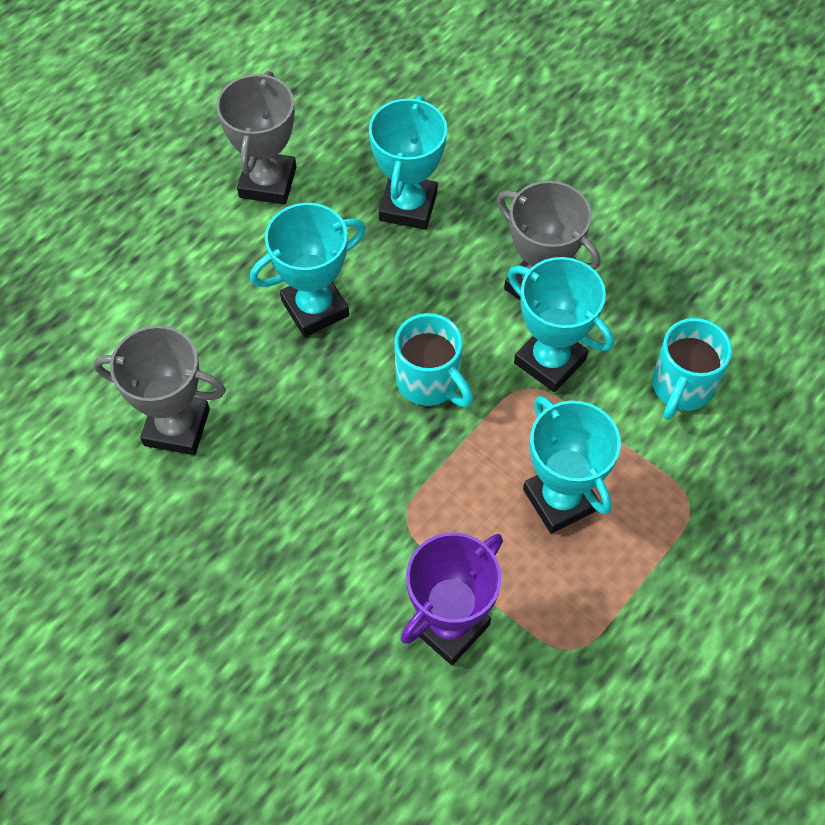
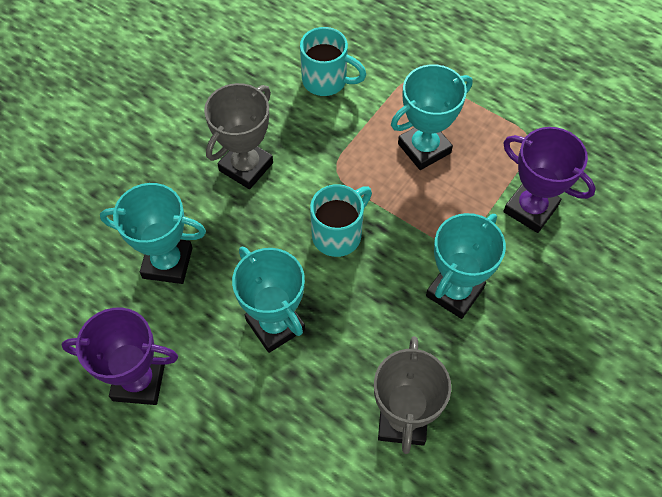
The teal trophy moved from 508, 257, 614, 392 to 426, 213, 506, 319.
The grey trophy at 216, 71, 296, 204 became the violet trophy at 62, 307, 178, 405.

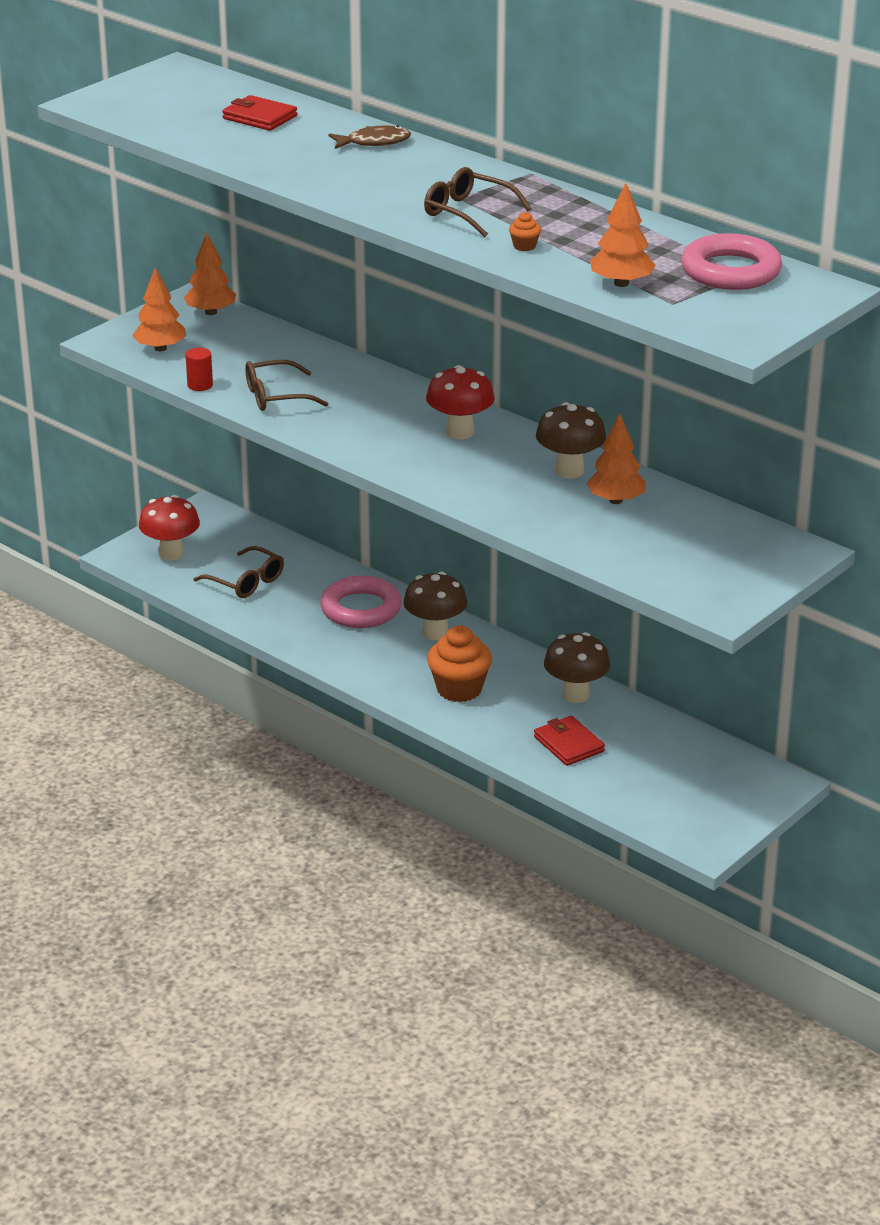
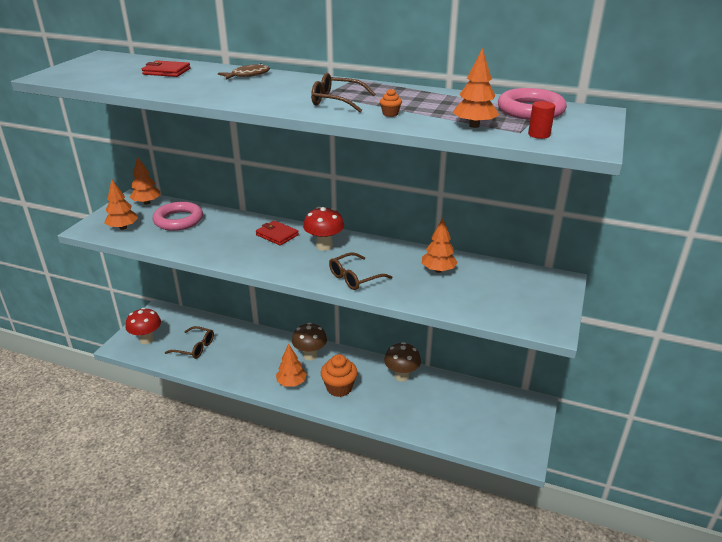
The dark brown mushroom at 536, 402, 606, 478 disappeared.
The orange toy tree at 276, 344, 307, 387 appeared.
The crimson solid cylinder moved from 185, 347, 213, 391 to 528, 101, 555, 139.
The dark brown spectacles moved from 245, 360, 329, 411 to 329, 252, 392, 290.
The rosy torus moved from 320, 576, 402, 628 to 153, 202, 203, 231.
The crimson billfold moved from 534, 716, 605, 766 to 256, 221, 299, 246.

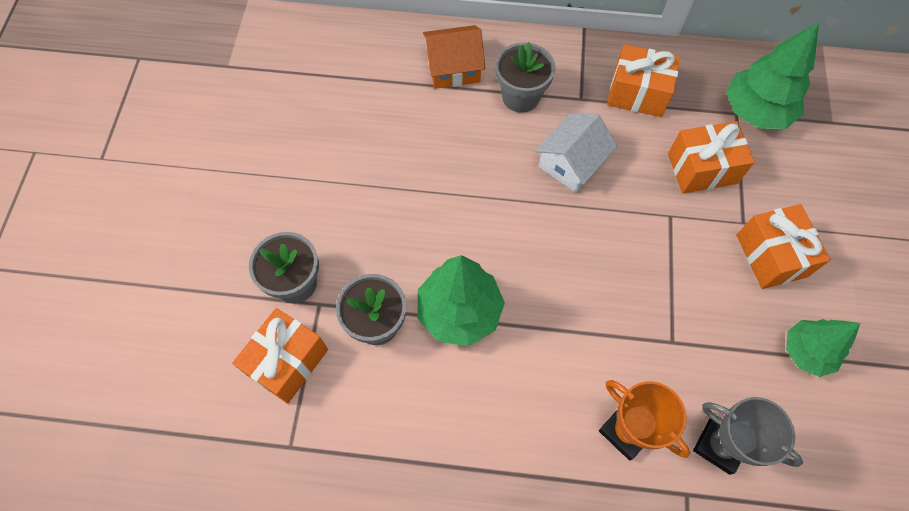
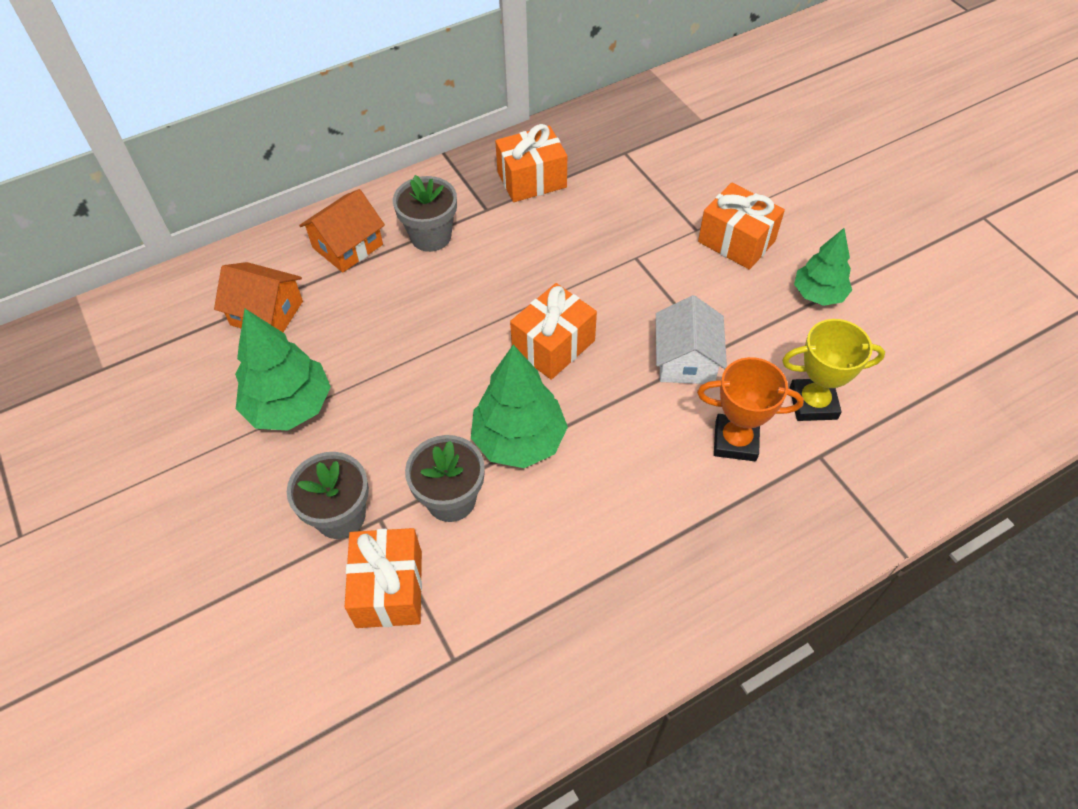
The orange cottage at 214, 262, 303, 332 appeared.
The white cottage moved from 535, 114, 618, 193 to 656, 295, 727, 384.
The orange wrapped gift moved from 668, 121, 755, 193 to 510, 283, 597, 380.
The leaf-green toy tree moved from 726, 22, 819, 129 to 235, 309, 331, 431.
The grey trophy at 693, 397, 803, 475 became the yellow trophy at 782, 319, 885, 421.

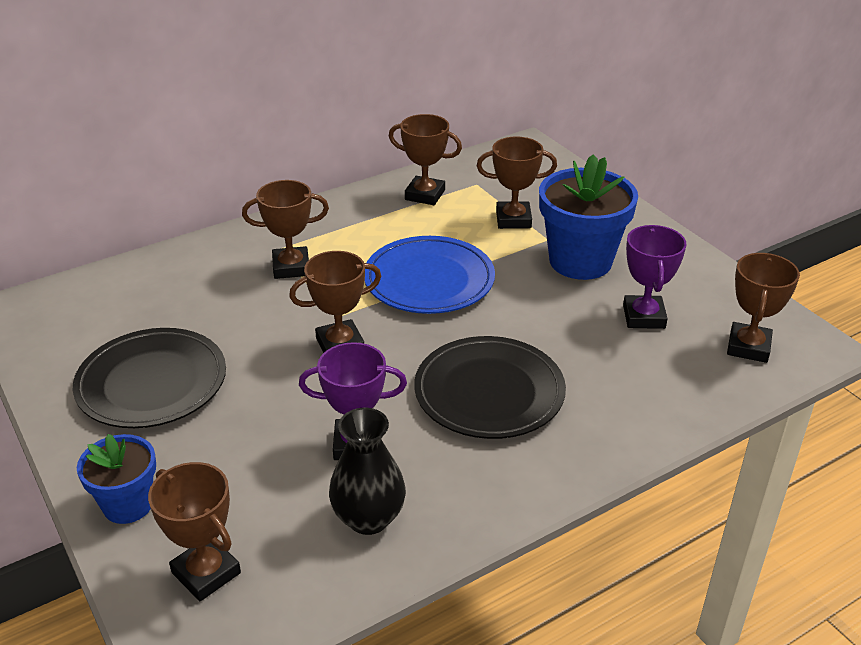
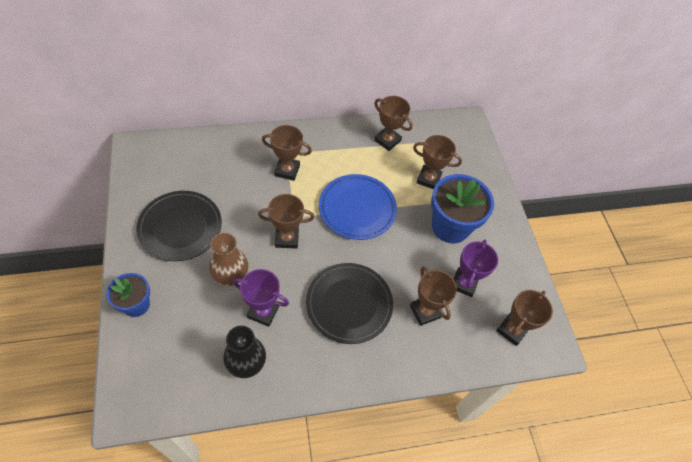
The dark brown vase at 209, 233, 248, 286 appeared.
The dark brown trophy moved from 148, 462, 241, 601 to 410, 266, 457, 326.

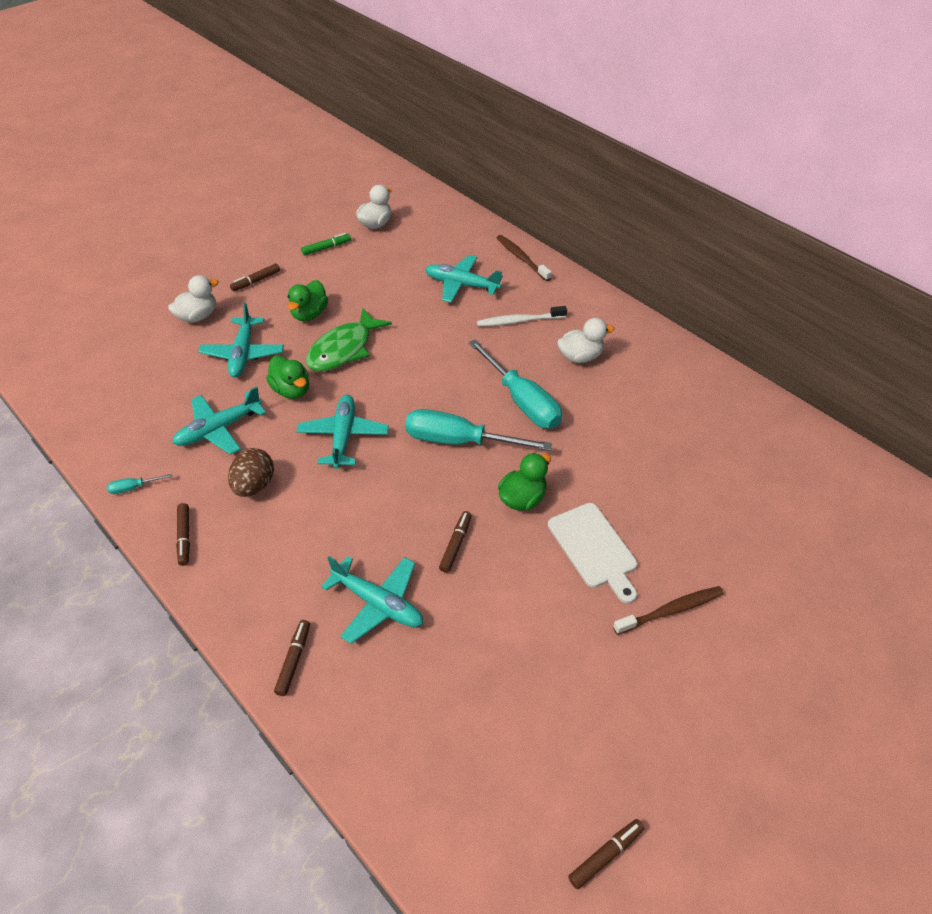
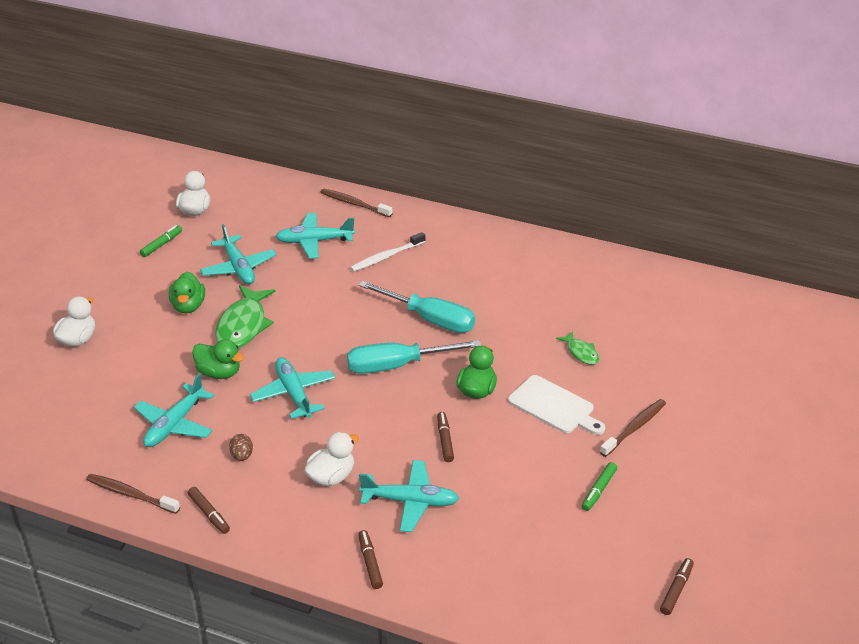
The dark brown felt pen at 230, 263, 280, 291 disappeared.
The leaf-green fish at 556, 331, 599, 365 appeared.
The leaf-green felt pen at 582, 462, 617, 511 appeared.
The teal toy plane moved from 198, 303, 284, 378 to 200, 224, 277, 284.
The white toy duck moved from 557, 318, 615, 363 to 304, 432, 359, 486.
The teal hand screwdriver at 107, 474, 172, 494 was replaced by the dark brown dental brush at 86, 474, 180, 514.
The dark brown egg at 228, 448, 274, 497 changed to 0.60 times the size.

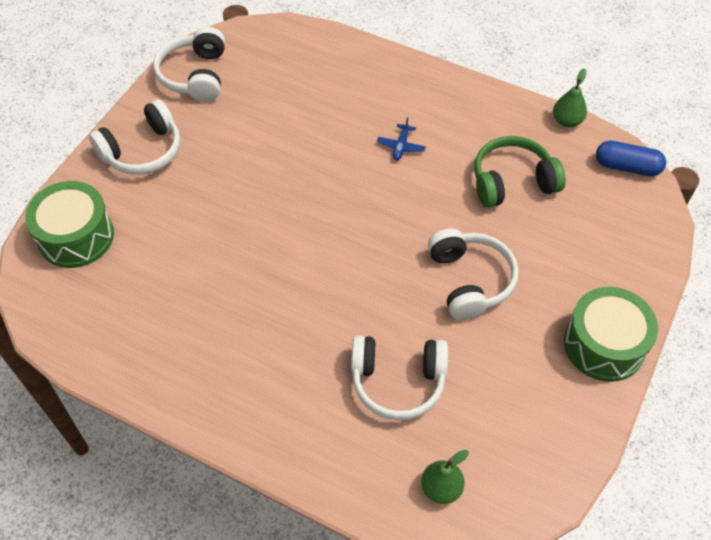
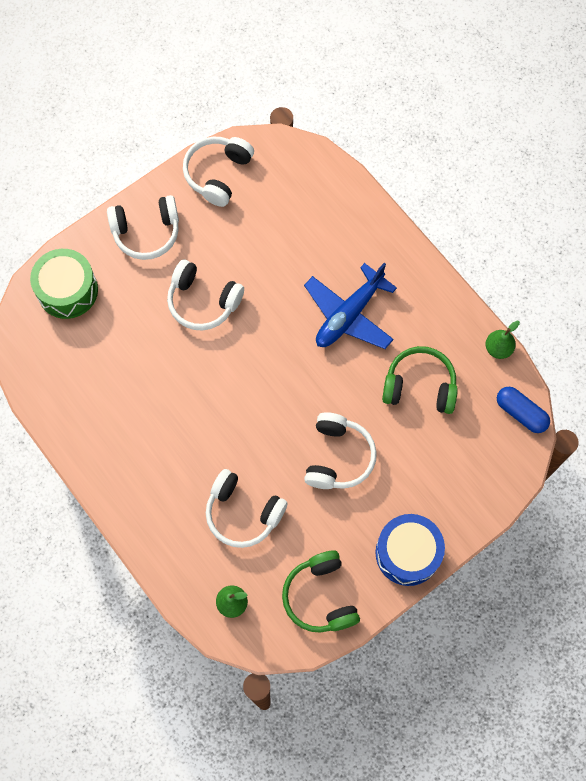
The white headphones at 167, 259, 244, 330 appeared.
The leaf-green headphones at 282, 550, 360, 633 appeared.
The leaf-green drum at 564, 287, 658, 382 became the cobalt drum at 375, 514, 445, 586.
The cobalt toy plane at 377, 117, 426, 160 changed to 2.45 times the size.

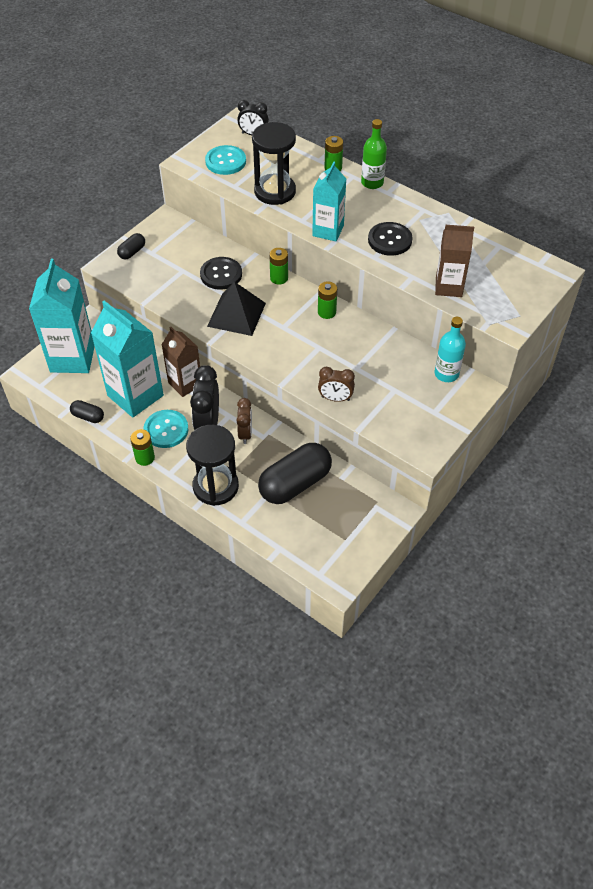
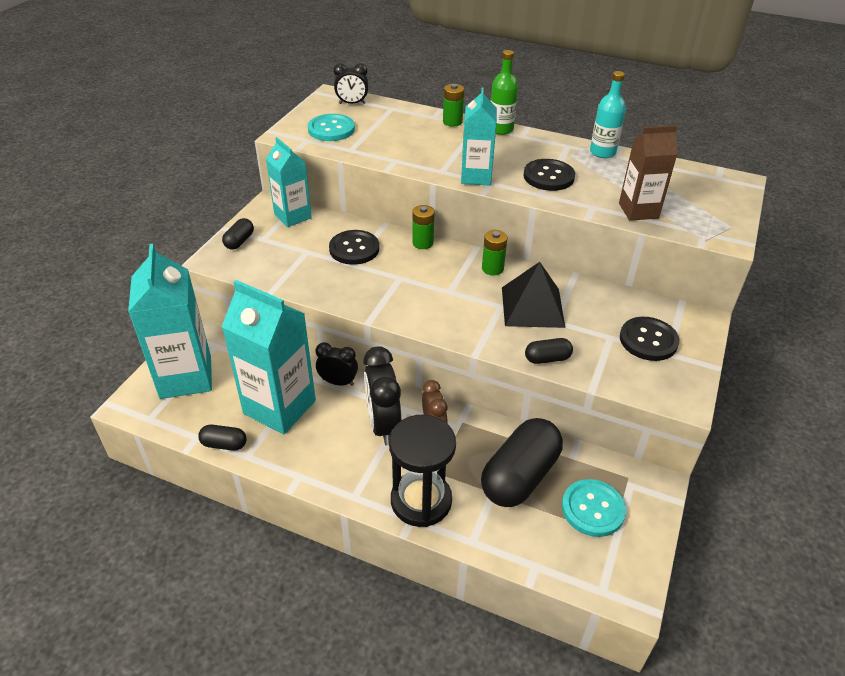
The leaf-green power cell at 130, 429, 155, 466 disappeared.
The jet-black sandglass at 252, 122, 296, 205 disappeared.
The teal carton at 266, 137, 312, 227 appeared.
The jet-black shirt button at 620, 317, 679, 361 appeared.
The teal shirt button moved from 143, 410, 188, 448 to 562, 479, 626, 537.
The jet-black solid pyramid moved from 207, 281, 266, 336 to 502, 262, 565, 328.
The teal flask moved from 434, 317, 466, 382 to 590, 71, 626, 158.
The dark brown carton at 161, 326, 200, 397 was replaced by the jet-black bedside clock at 315, 342, 358, 386.
The dark brown bedside clock at 318, 367, 355, 402 was replaced by the jet-black capsule at 525, 338, 573, 364.

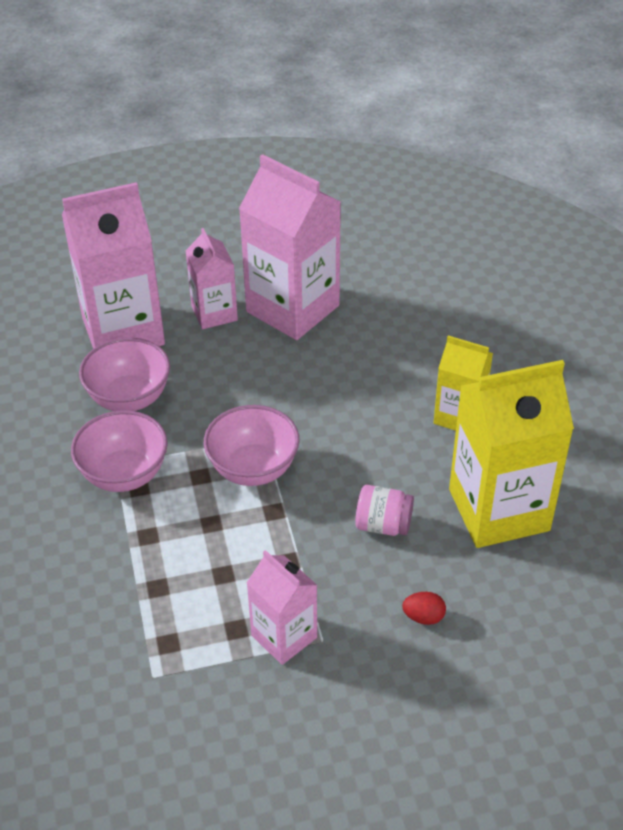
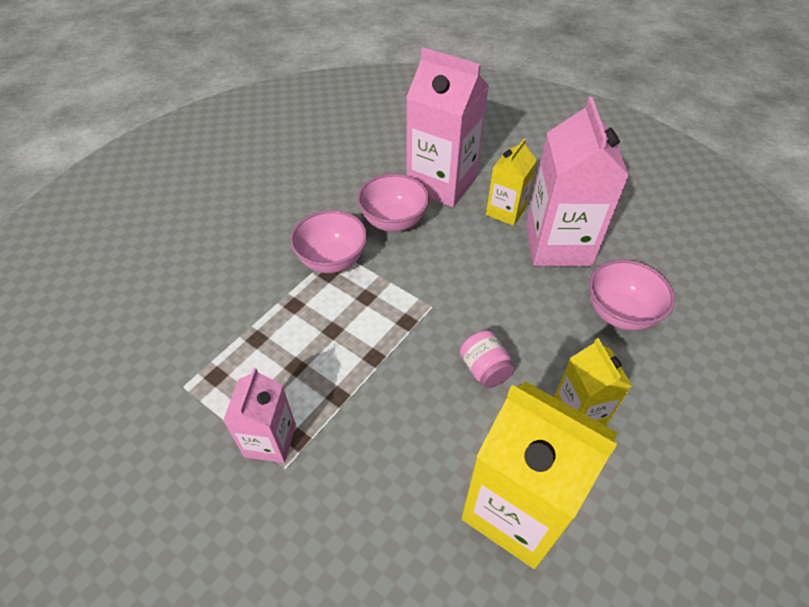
The crimson egg at 402, 592, 446, 625 disappeared.
The rosy serving bowl moved from 204, 405, 300, 486 to 589, 260, 675, 331.
The rosy jam jar moved from 355, 485, 414, 536 to 460, 331, 515, 388.
The rosy carton at 186, 228, 238, 329 became the yellow carton at 486, 138, 537, 226.

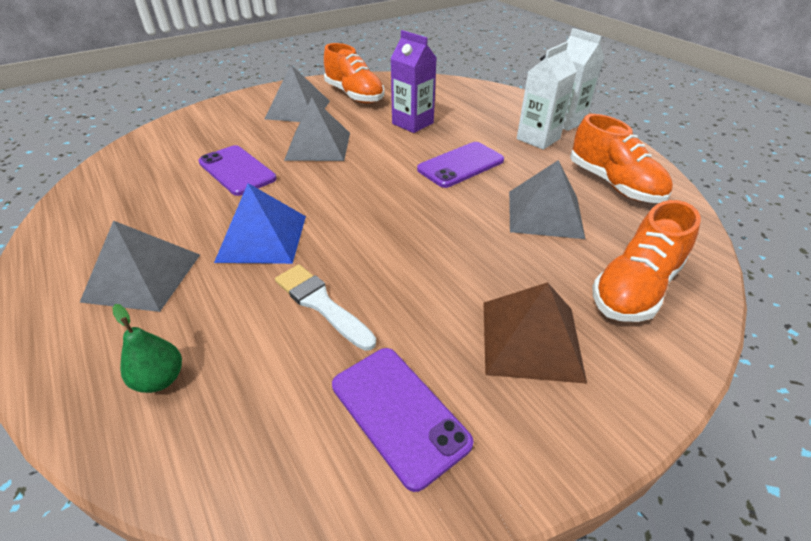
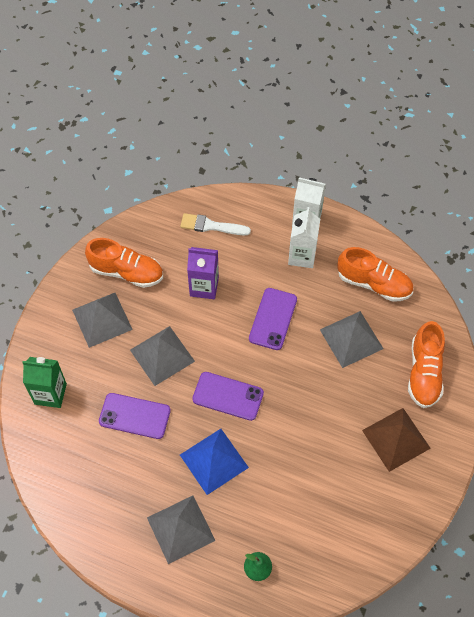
The leaf-green carton at 22, 357, 67, 408 appeared.
The white brush moved from 275, 264, 376, 351 to 180, 213, 251, 235.
The violet mobile phone moved from 332, 348, 473, 492 to 192, 372, 264, 421.

